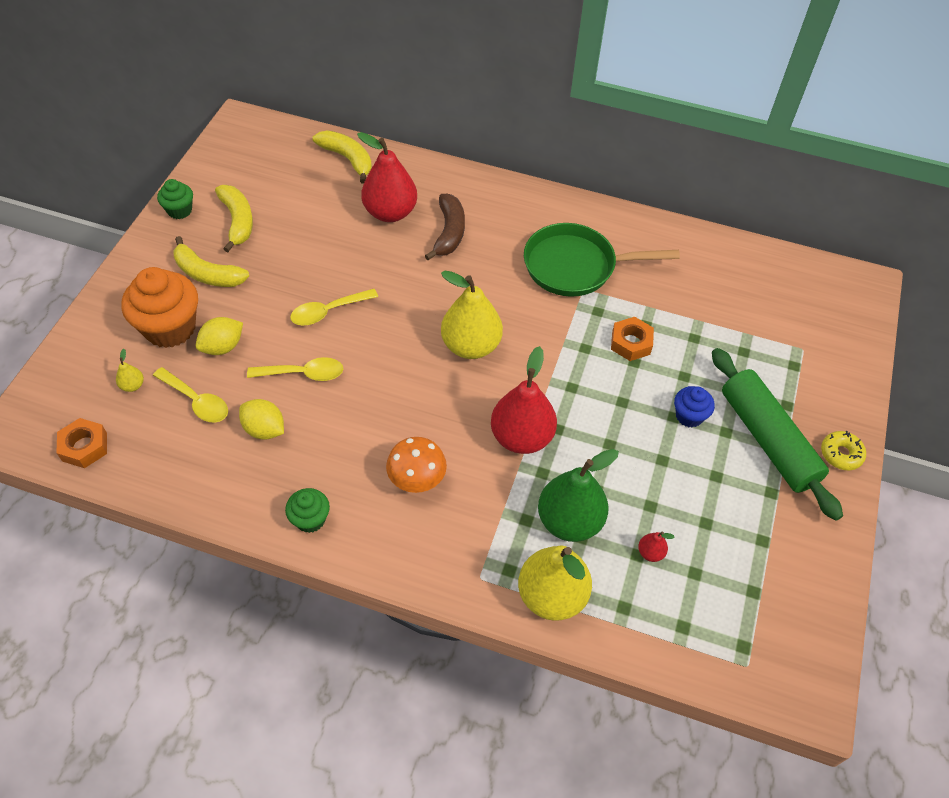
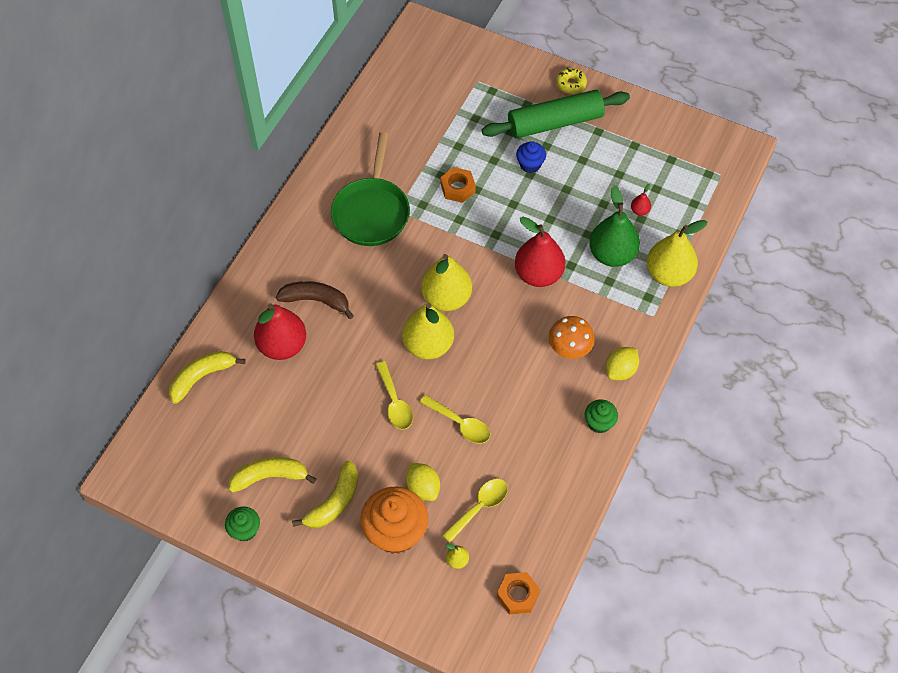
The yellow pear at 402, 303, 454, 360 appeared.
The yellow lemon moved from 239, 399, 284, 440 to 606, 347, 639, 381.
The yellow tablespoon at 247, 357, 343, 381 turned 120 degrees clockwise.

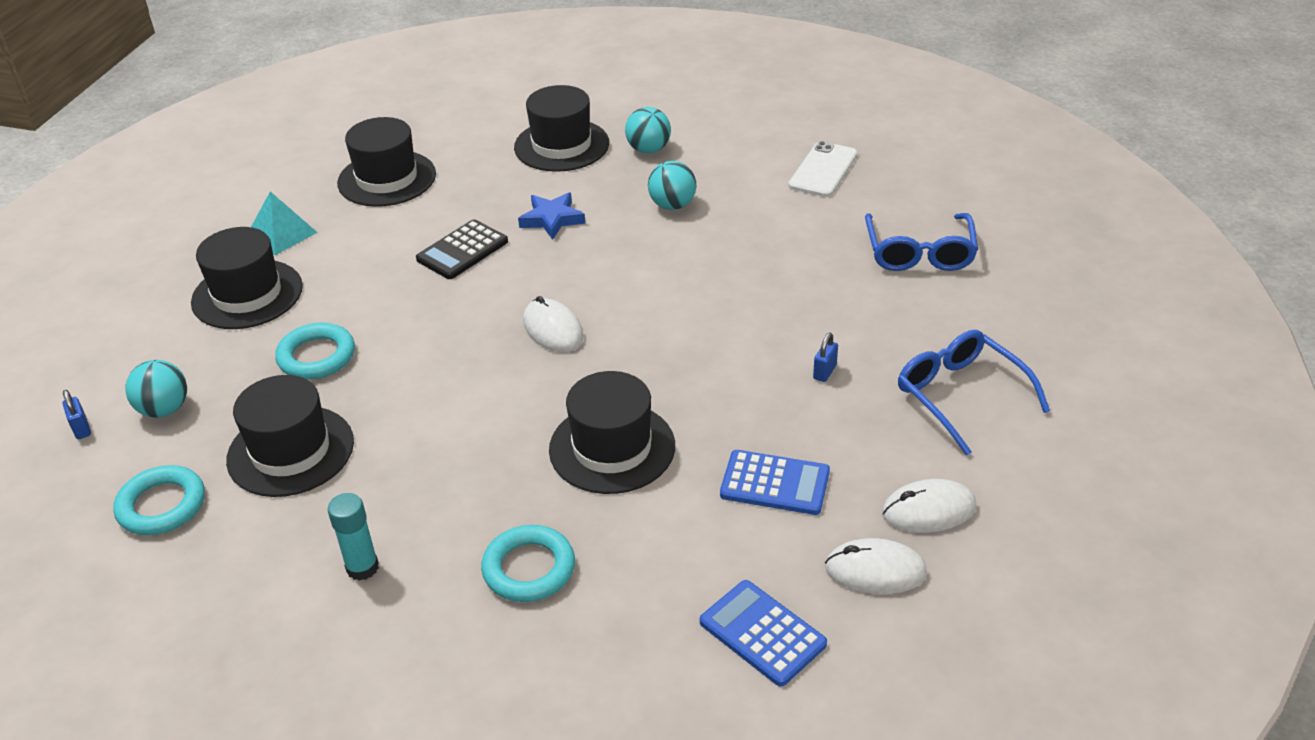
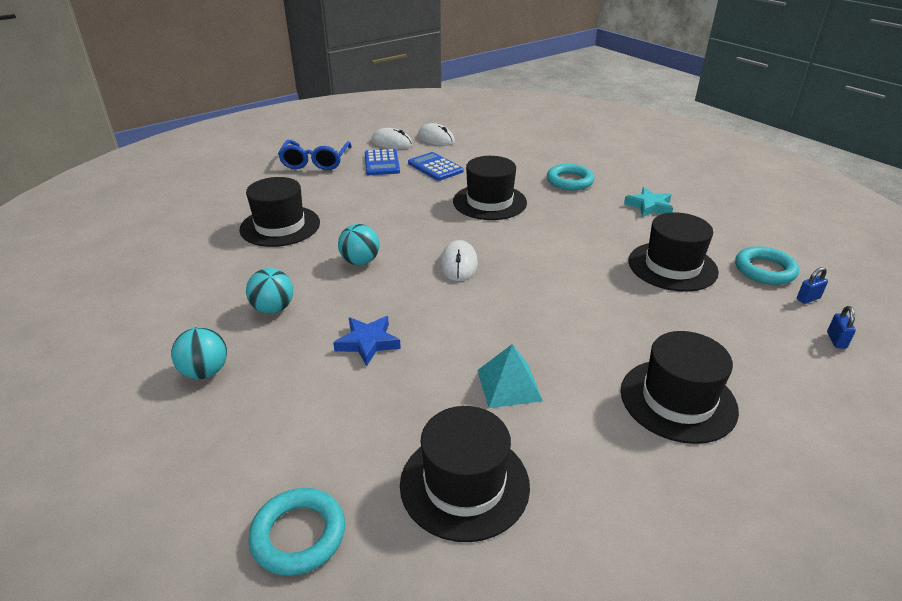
The jet-black pocket calculator at 416, 219, 508, 279 disappeared.
The white mobile phone at 788, 141, 857, 197 disappeared.
The cobalt spectacles at 865, 213, 978, 271 disappeared.
The teal ball moved from 126, 360, 187, 418 to 338, 224, 379, 265.
The teal solid pyramid moved from 251, 191, 318, 255 to 477, 344, 543, 408.
The teal torus moved from 275, 323, 355, 379 to 248, 488, 345, 576.
The jet-black hat moved from 514, 85, 609, 172 to 239, 177, 320, 247.
The cobalt pocket calculator moved from 700, 580, 827, 687 to 365, 149, 400, 175.
The cobalt lock moved from 813, 333, 838, 382 to 797, 267, 828, 304.
The teal glue stick at 328, 493, 379, 581 was replaced by the teal star shape at 624, 187, 673, 217.

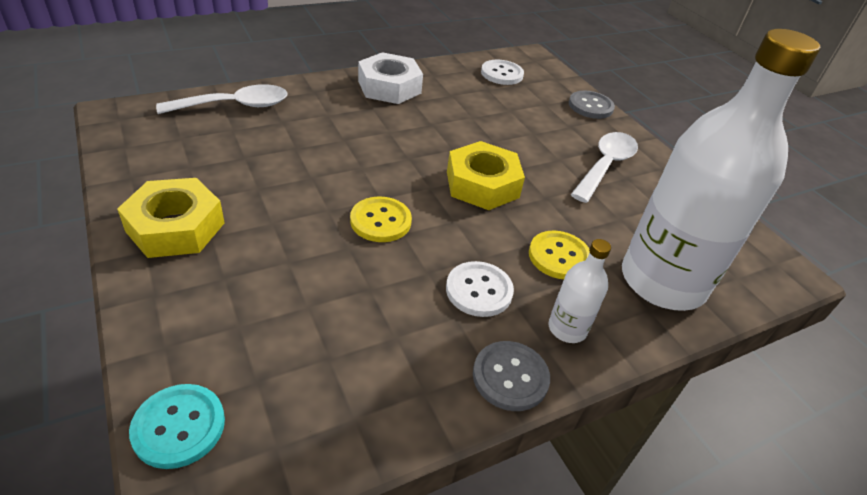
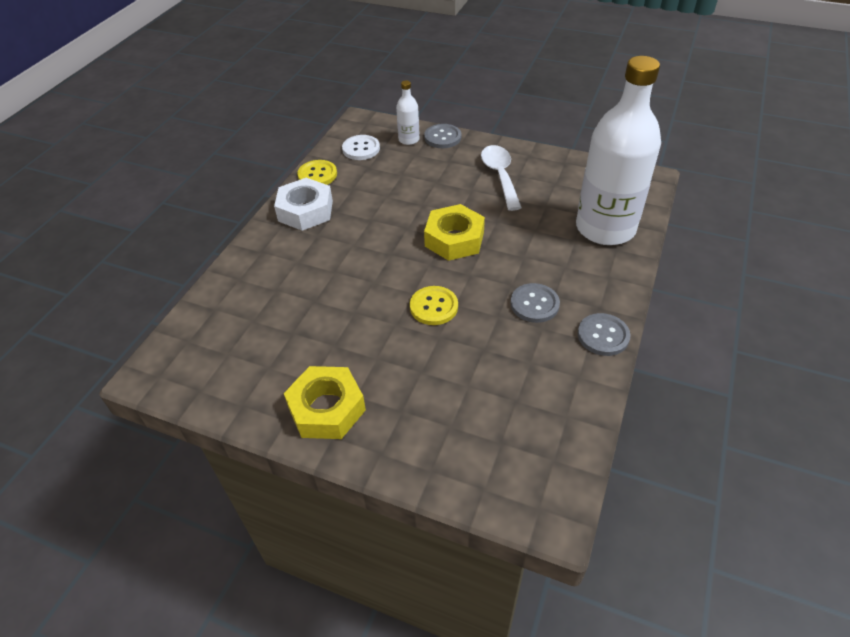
The teal shirt button at 129, 384, 225, 469 disappeared.
The white tablespoon at 156, 84, 288, 114 disappeared.
The yellow shirt button moved from 529, 231, 590, 279 to 297, 160, 337, 185.
The white flask moved from 548, 239, 611, 343 to 396, 80, 419, 145.
The white shirt button at 446, 261, 514, 317 became the grey shirt button at 510, 283, 560, 323.

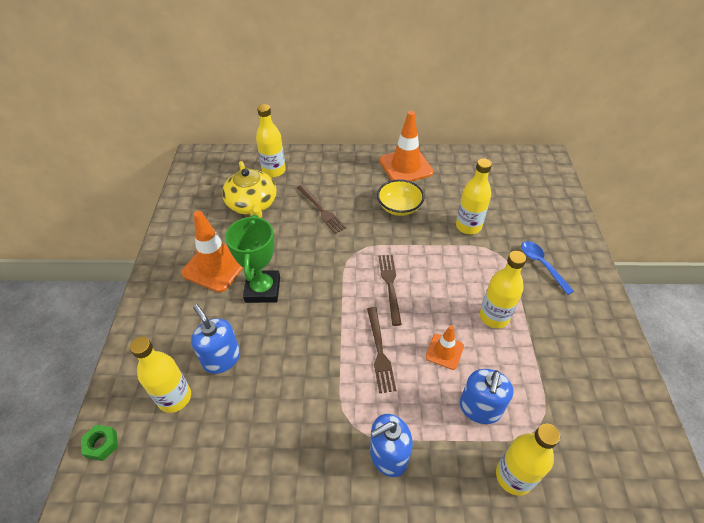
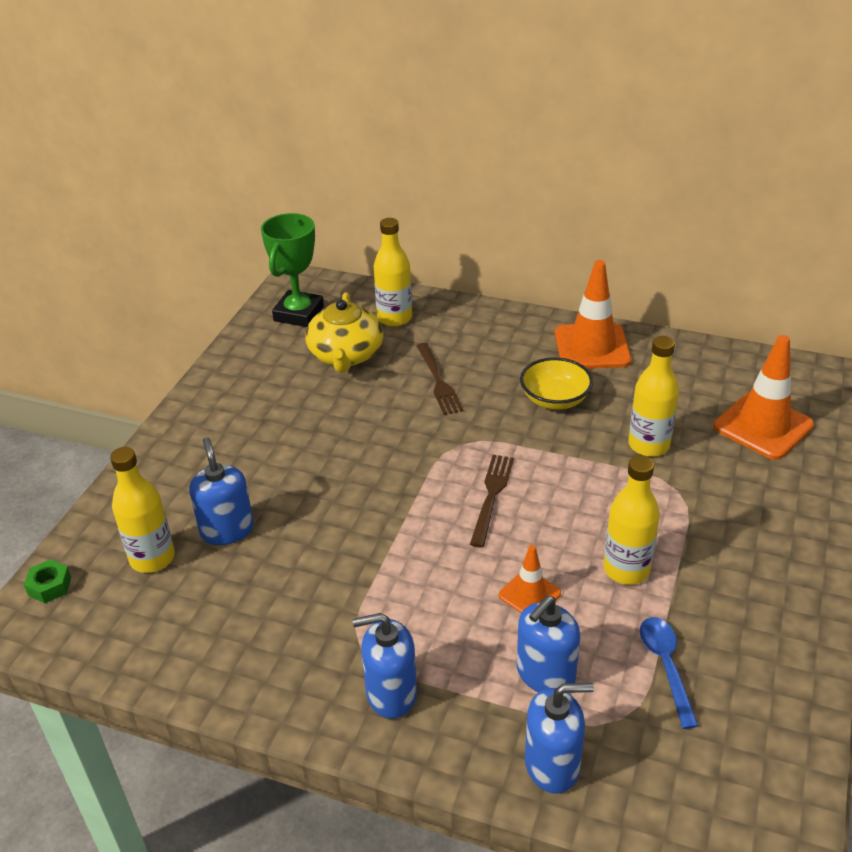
The dark brown table fork at 367, 307, 396, 393 disappeared.
The orange road cone moved from 181, 211, 243, 292 to 714, 335, 814, 460.
The leaf-green trophy moved from 225, 214, 280, 303 to 261, 213, 324, 327.
The cobalt tablespoon moved from 521, 241, 574, 295 to 640, 617, 699, 729.
The yellow flask at 496, 423, 560, 496 was replaced by the cobalt soap dispenser at 525, 683, 594, 793.

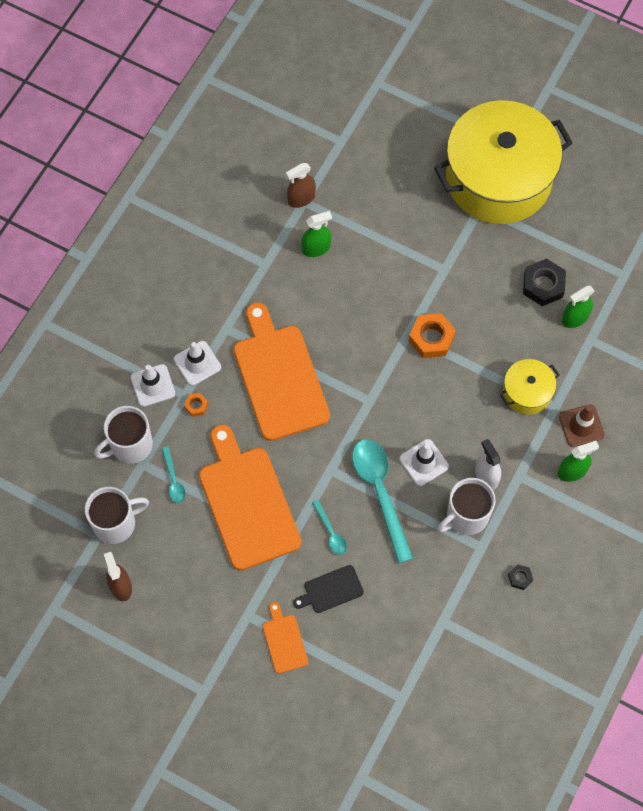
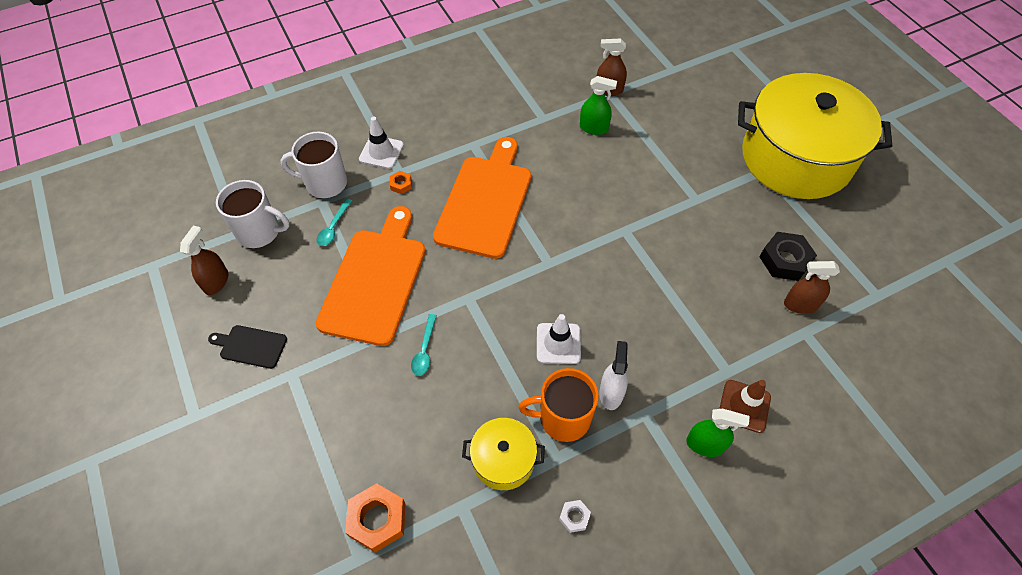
The white road cone at 174, 341, 221, 386 disappeared.
The orange chopping board at 263, 602, 308, 674 disappeared.
The teal tablespoon at 352, 439, 413, 563 disappeared.
The jet-black chopping board moved from 293, 565, 364, 613 to 208, 325, 287, 369.
The orange hexagon nut moved from 409, 313, 456, 358 to 345, 483, 406, 553.
The yellow cooking pot moved from 500, 359, 560, 415 to 462, 418, 545, 490.
The white coffee mug at 438, 478, 496, 535 became the orange coffee mug at 518, 368, 599, 442.
The jet-black hexagon nut at 508, 564, 533, 590 became the white hexagon nut at 559, 500, 591, 533.
The leaf-green spray bottle at 562, 286, 595, 328 became the dark brown spray bottle at 784, 261, 840, 314.

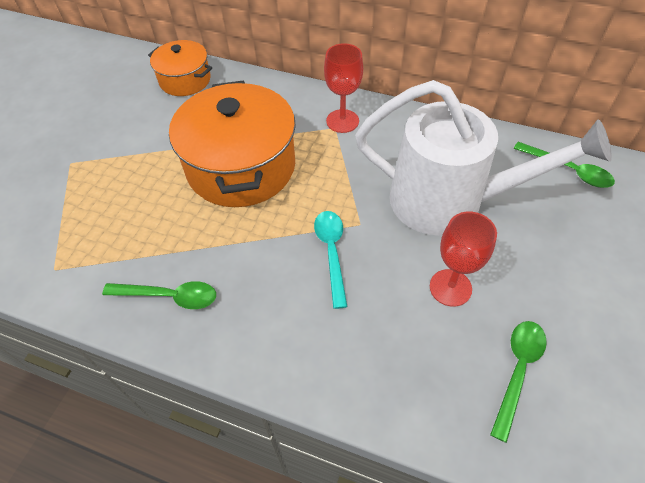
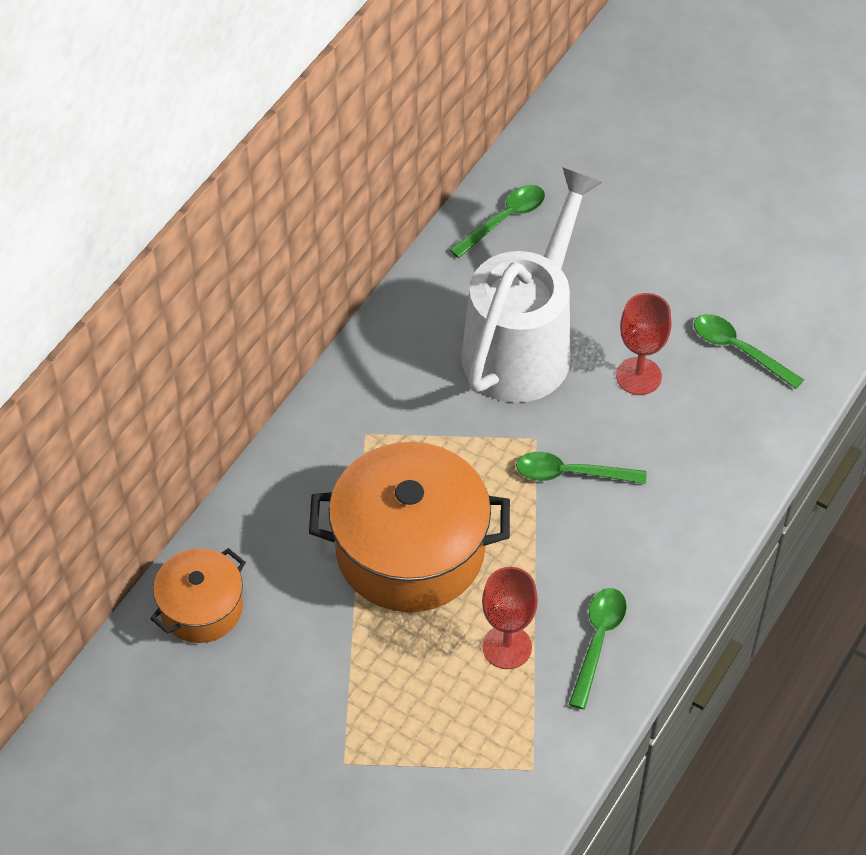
The crimson chalice moved from 324, 43, 363, 133 to 482, 567, 538, 669.
The teal tablespoon at 314, 211, 348, 309 became the leaf-green tablespoon at 516, 452, 646, 484.

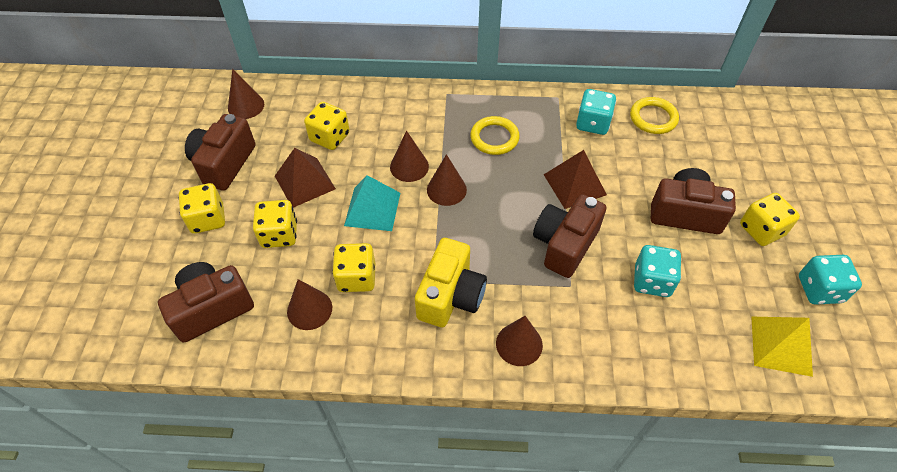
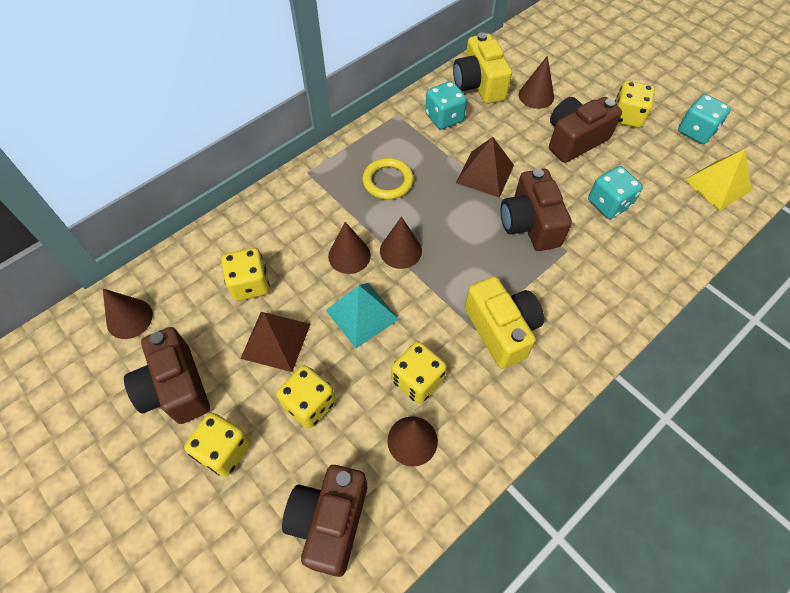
The dark brown cone shape moved from 496, 316, 543, 366 to 519, 56, 554, 109.
The yellow torus at 630, 97, 679, 134 was replaced by the yellow camera at 453, 32, 512, 104.

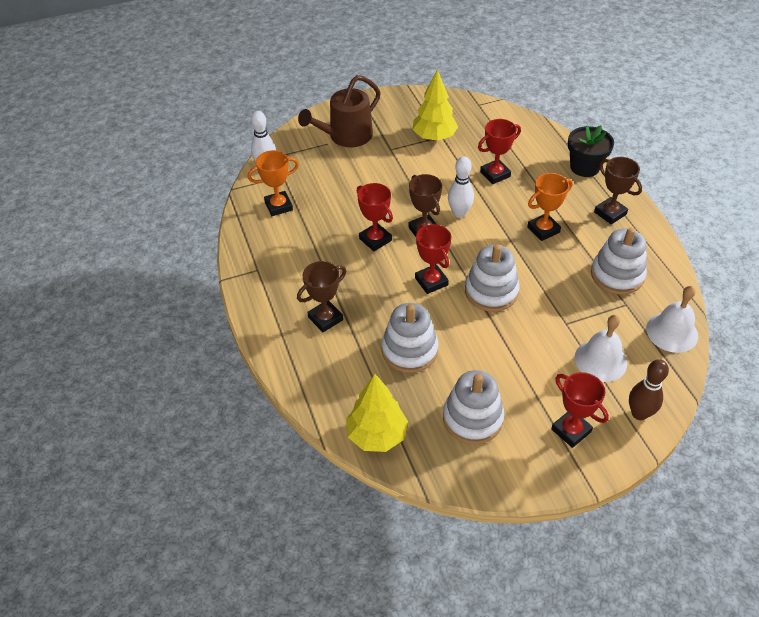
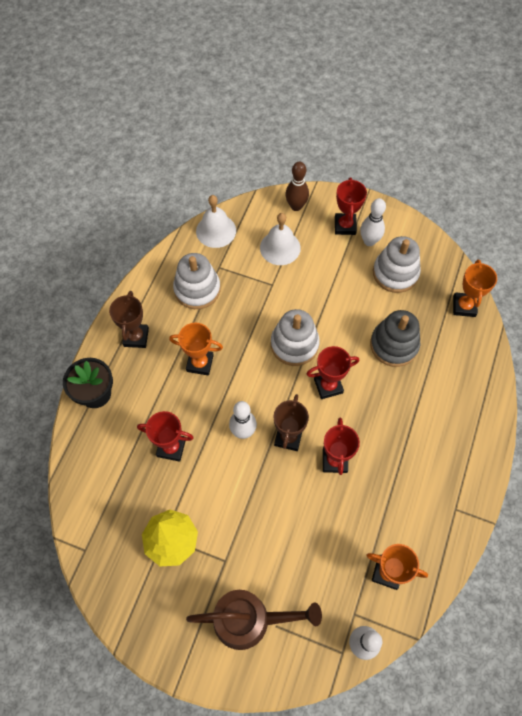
The dark brown trophy at 297, 261, 346, 332 disappeared.
The white bowling pin at 360, 198, 386, 246 appeared.
The yellow toy tree at 346, 374, 408, 452 was replaced by the orange trophy at 453, 259, 497, 317.
The white ring stacker at 382, 303, 438, 373 became the grey ring stacker at 370, 310, 420, 367.
The crimson trophy at 415, 224, 451, 294 turned 60 degrees clockwise.

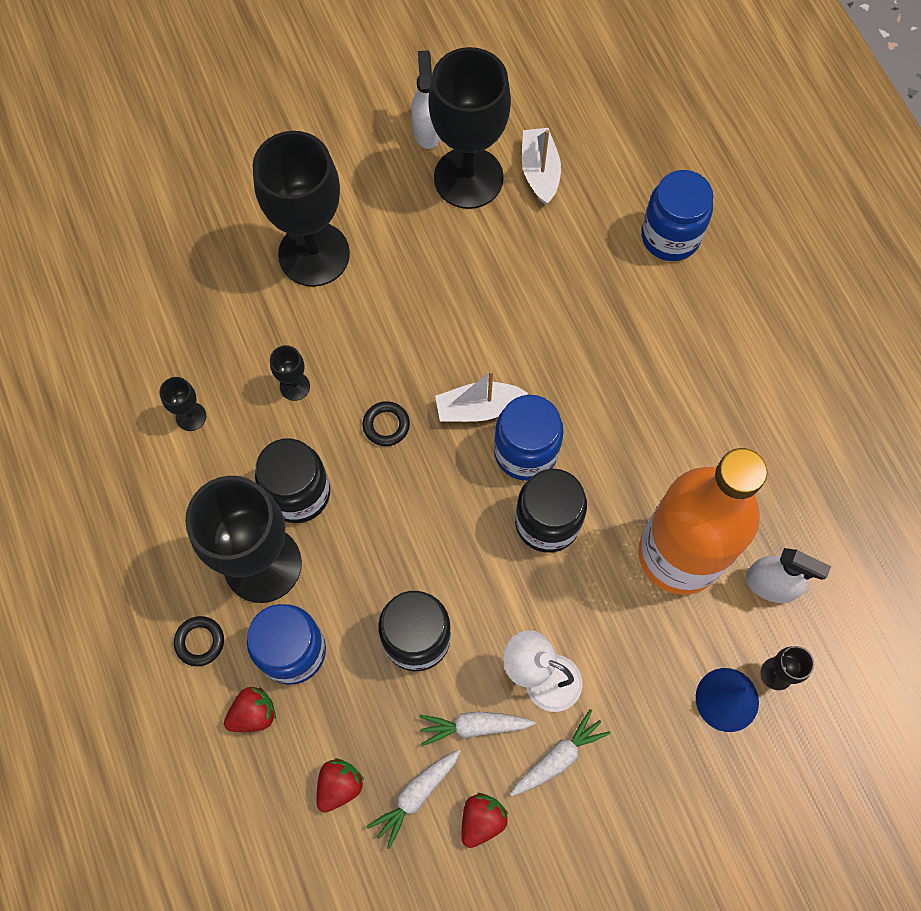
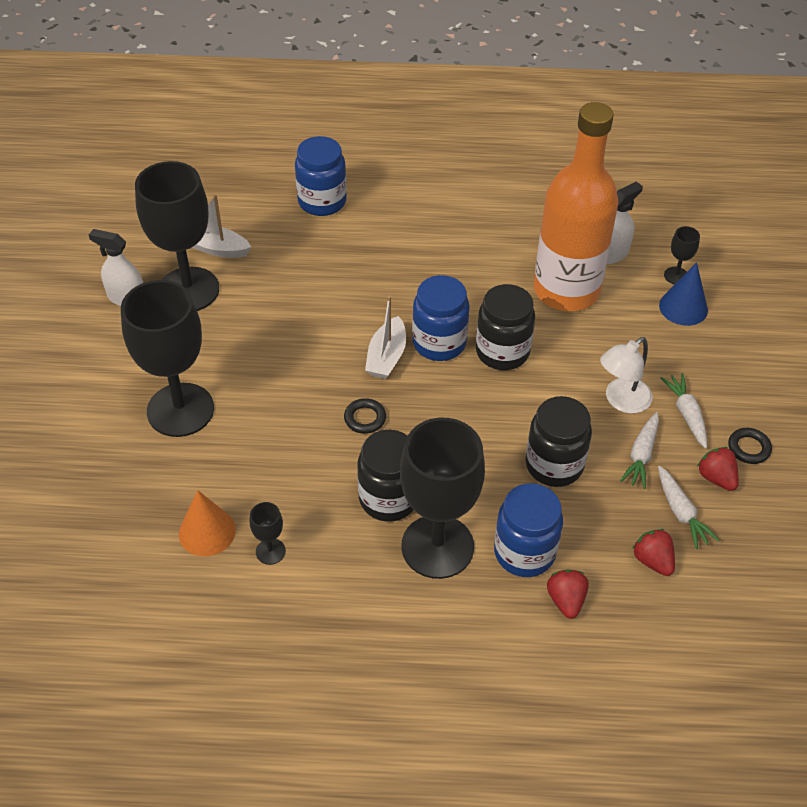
The jet-black chalice at 270, 345, 310, 401 disappeared.
The orange cone shape at 179, 490, 236, 556 appeared.
The jet-black torus moved from 174, 616, 224, 666 to 728, 428, 772, 464.

